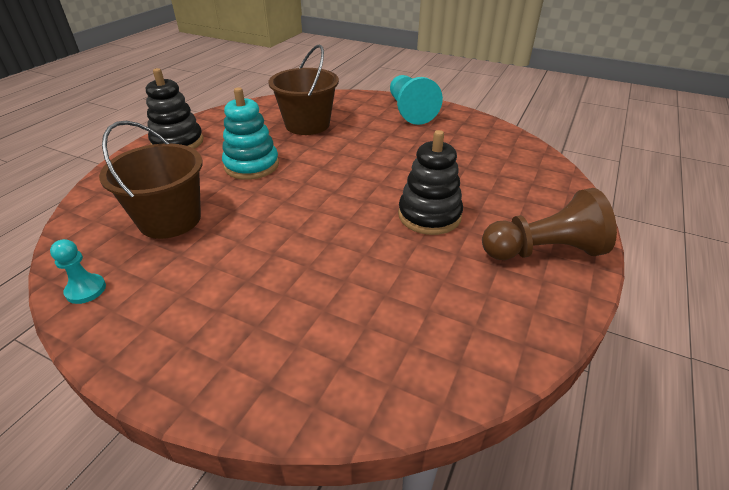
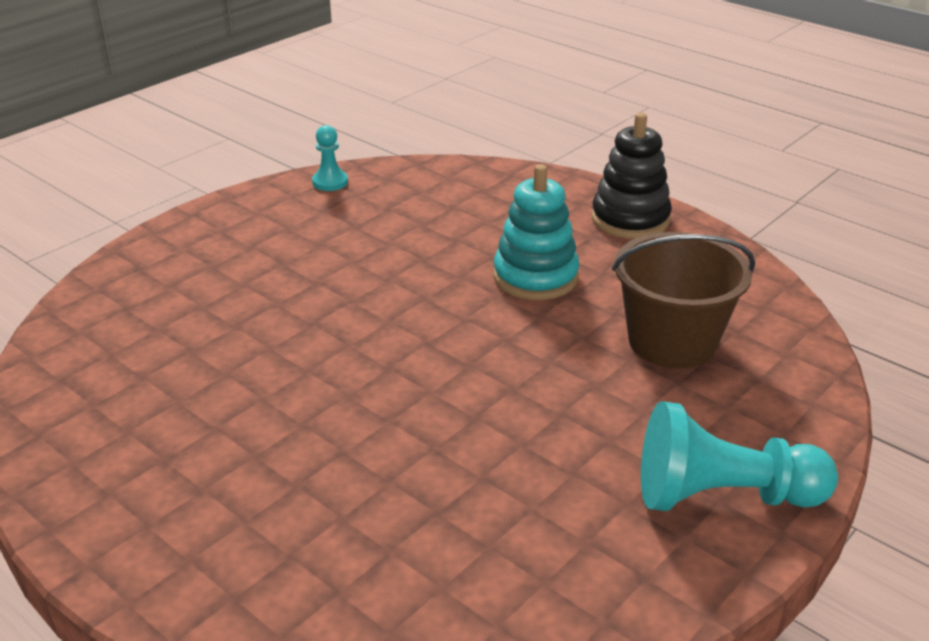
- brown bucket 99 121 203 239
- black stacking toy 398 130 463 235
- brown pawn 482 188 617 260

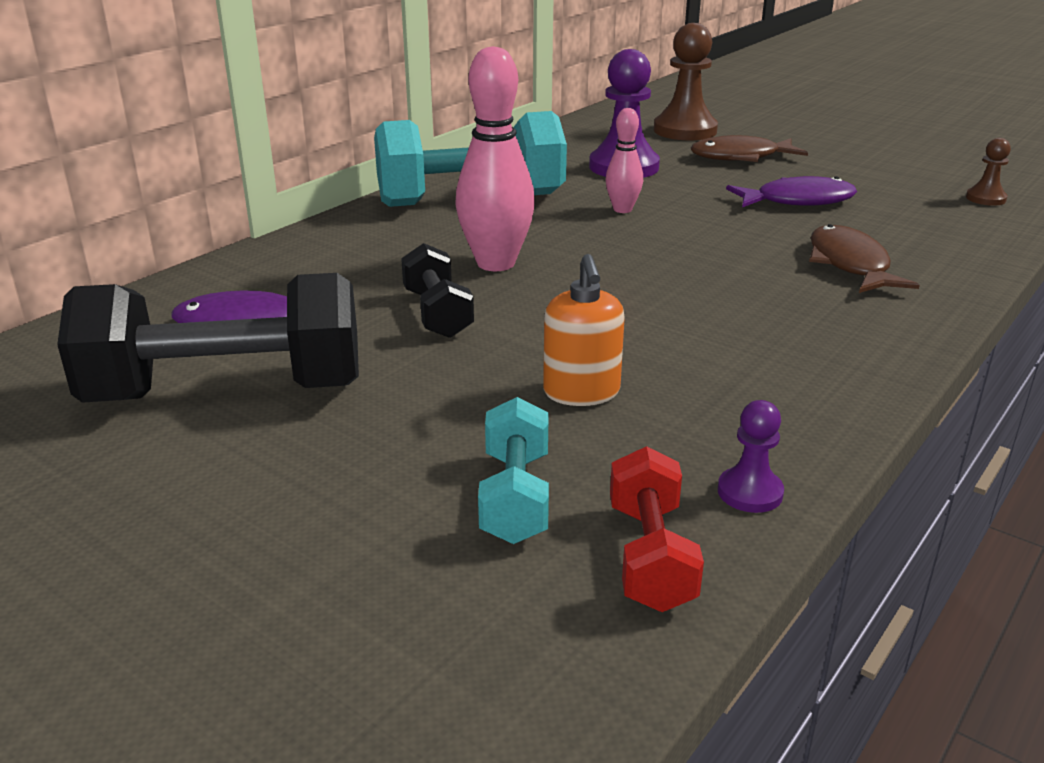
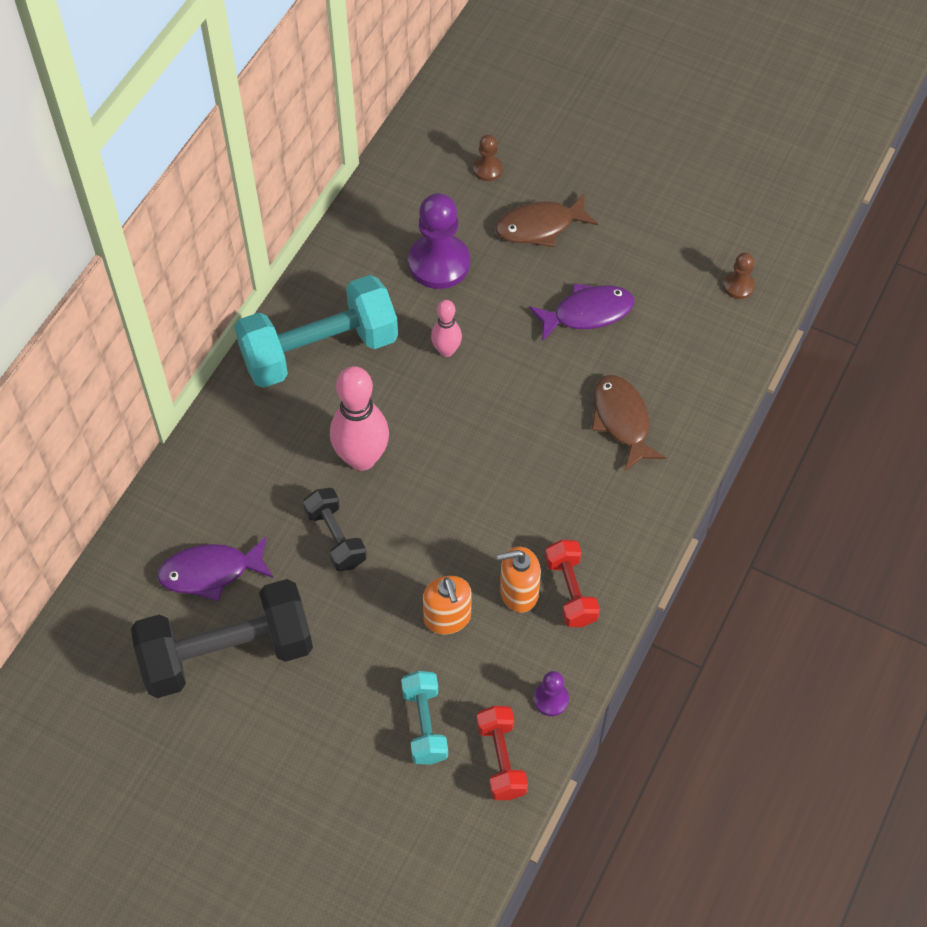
~ brown pawn 654 23 718 140 = 473 135 503 181 x0.50
+ red dumbbell 545 540 600 627
+ orange soap dispenser 497 547 541 613

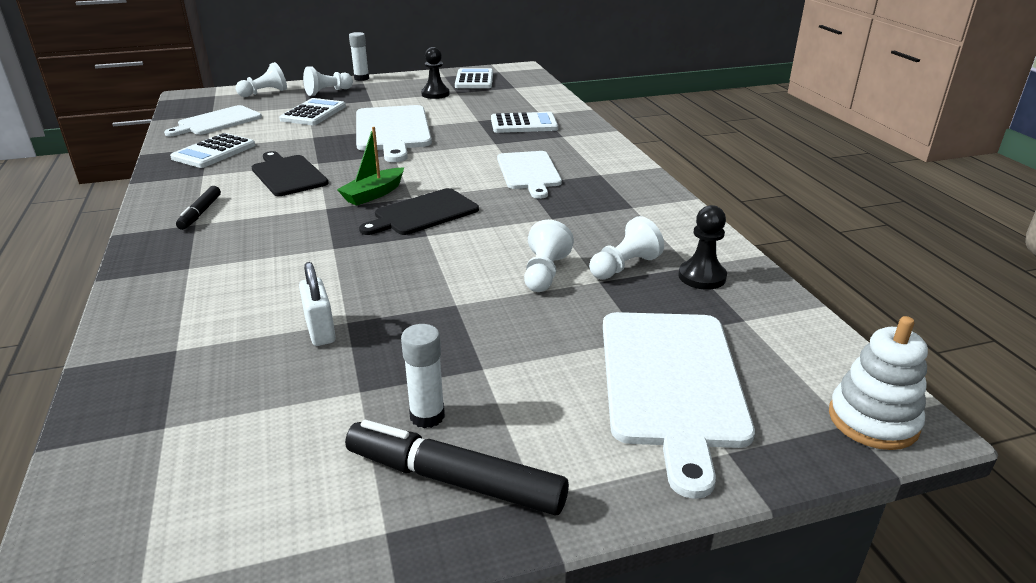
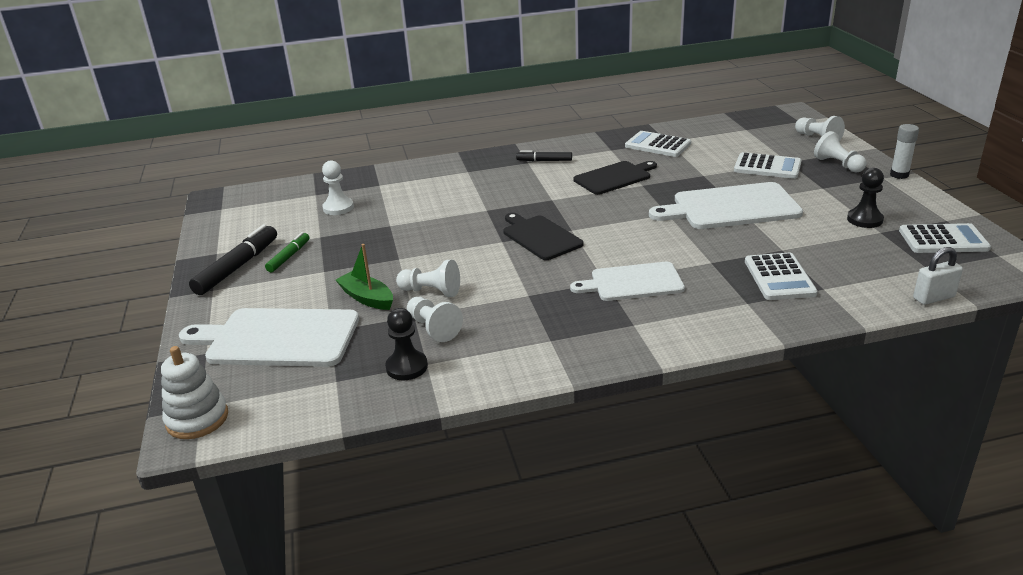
- white cutting board 164 105 262 136
~ green boat 337 127 404 206 to 336 244 393 310
~ white padlock 299 262 336 346 to 913 247 963 305
~ white glue stick 401 324 445 428 to green marker 265 232 309 272
+ white pawn 322 161 354 215

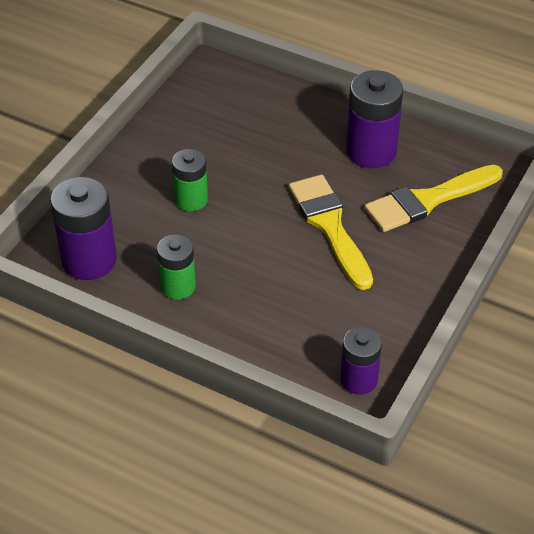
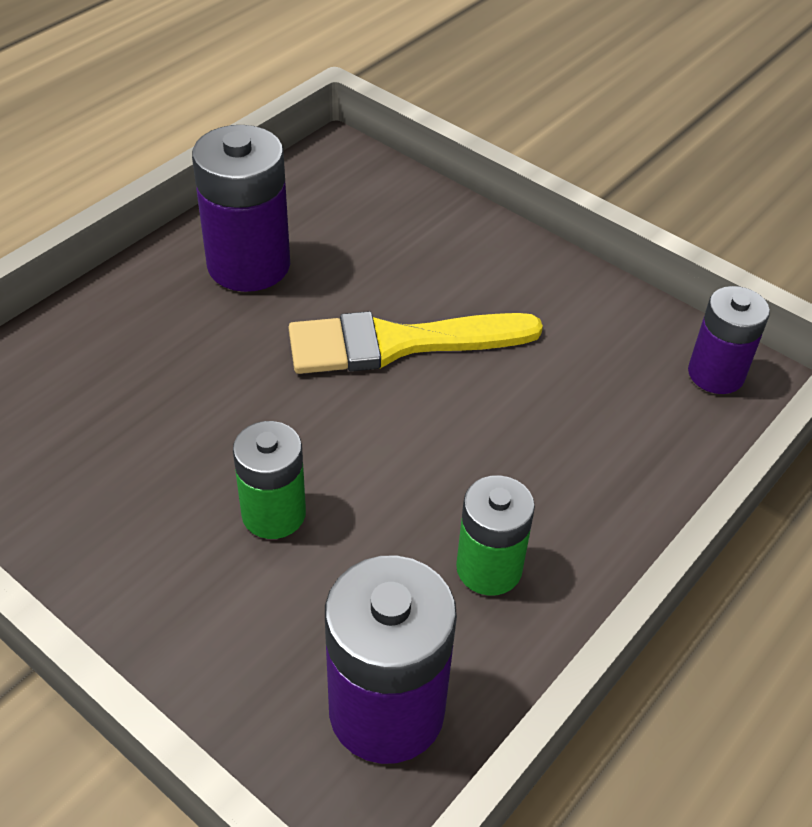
- yellow brush 364 165 503 232

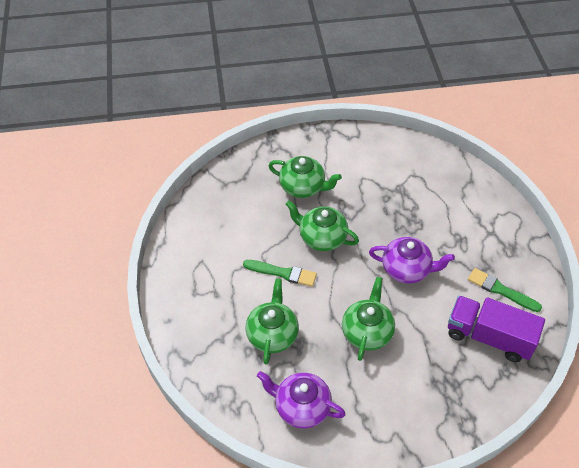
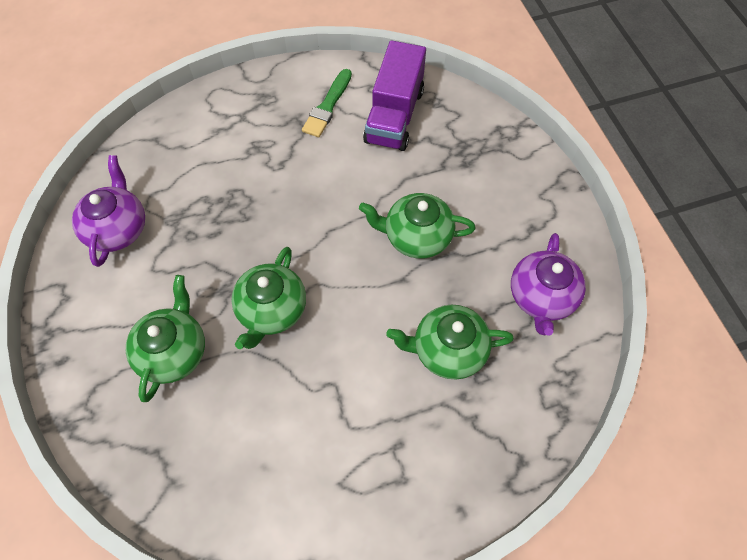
~ purple teapot 369 237 455 283 to 72 155 145 267
- green brush 243 260 317 287

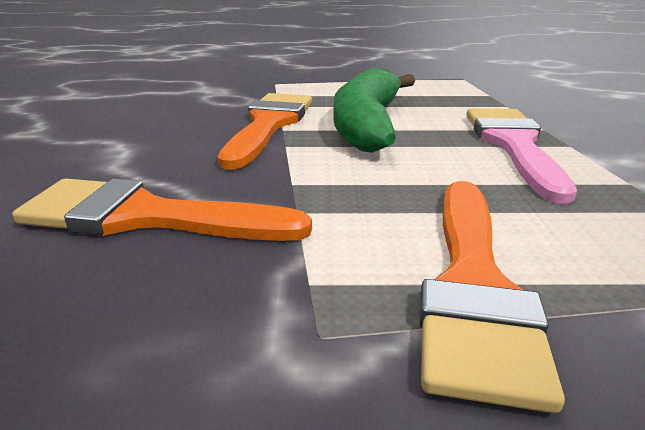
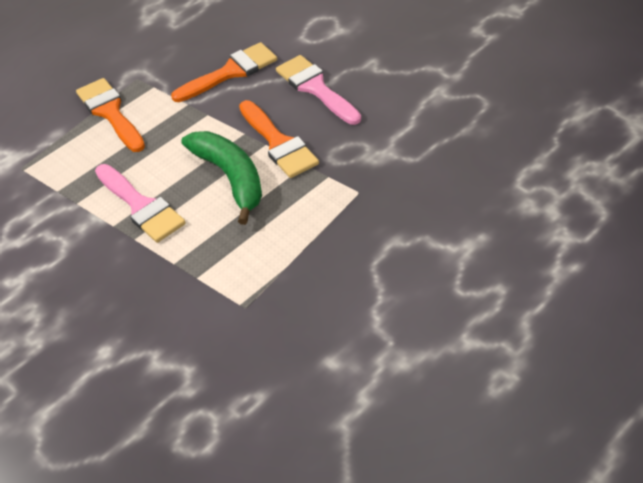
+ pink brush 276 55 361 125

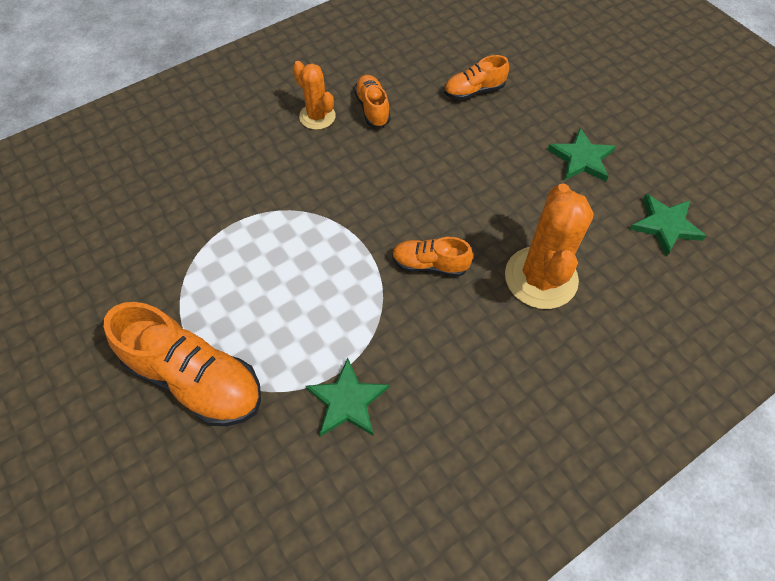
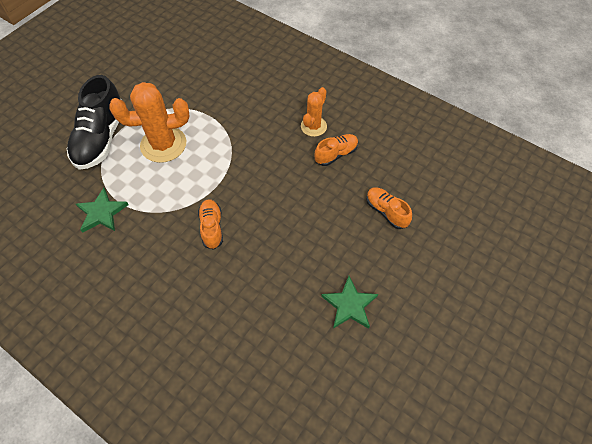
~ orange cactus 505 183 594 309 to 109 82 190 163
- green star 629 194 706 257
~ orange shoe 104 302 261 426 to black shoe 67 75 122 170

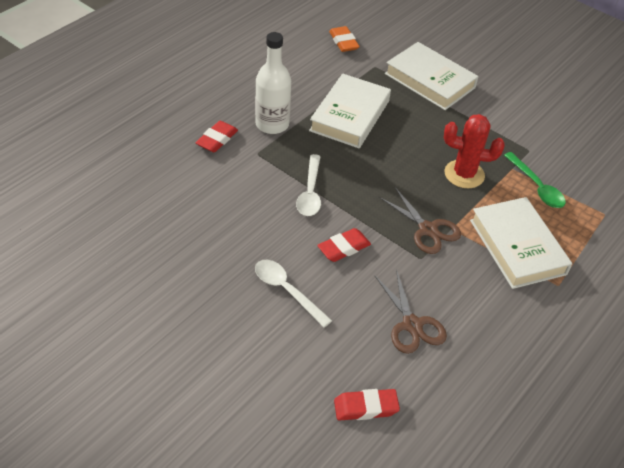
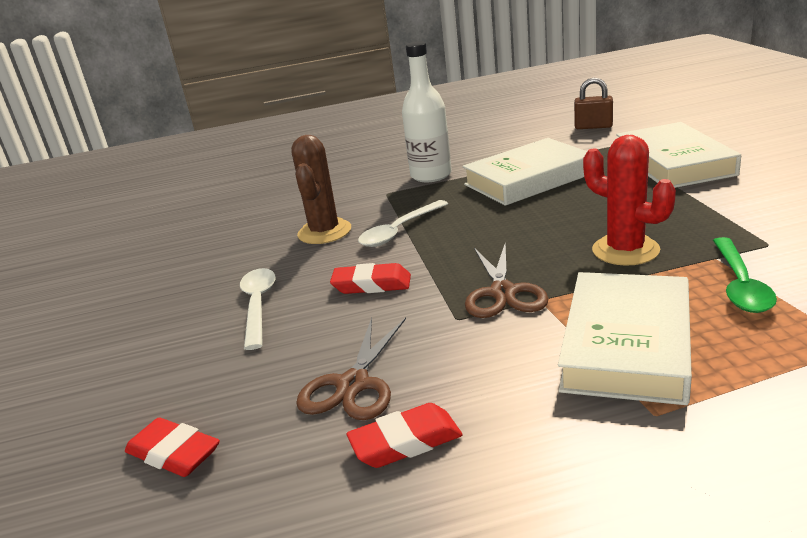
~ orange eraser 329 26 360 52 to brown padlock 574 77 613 129
~ red eraser 195 121 238 152 to 346 403 463 468
+ brown cactus 291 135 351 244

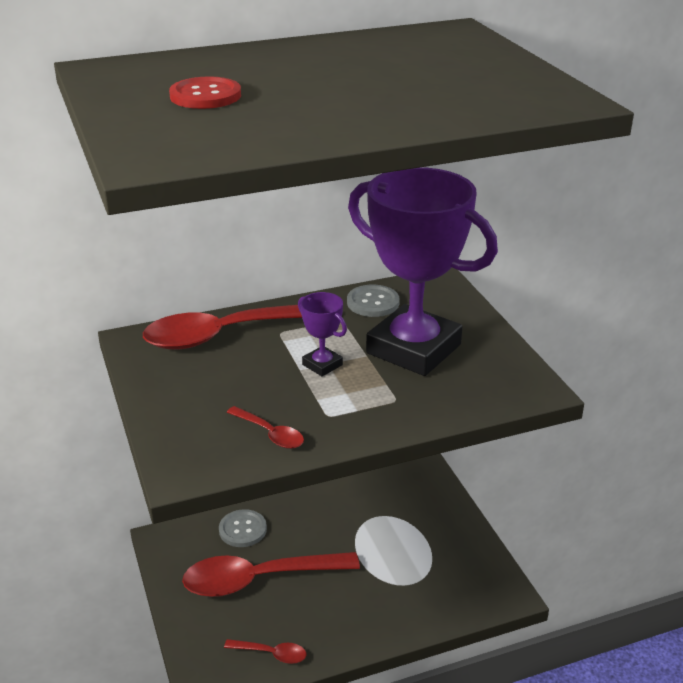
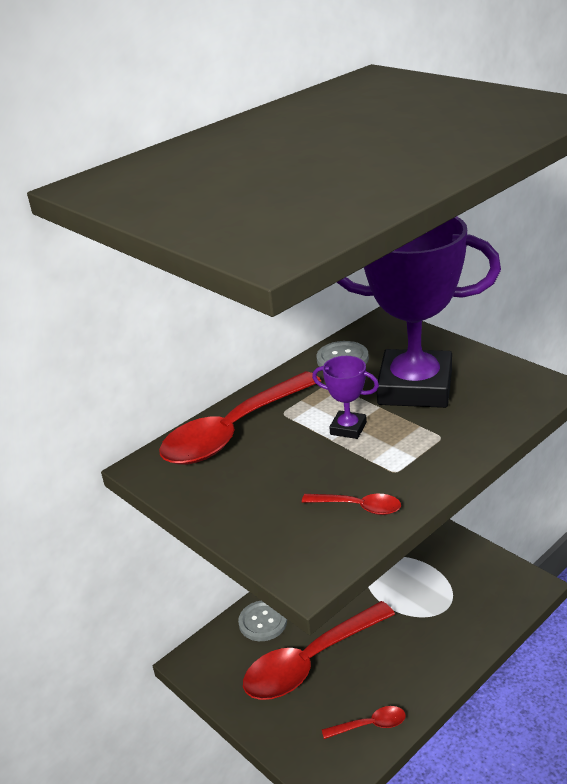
- red button 169 76 241 109

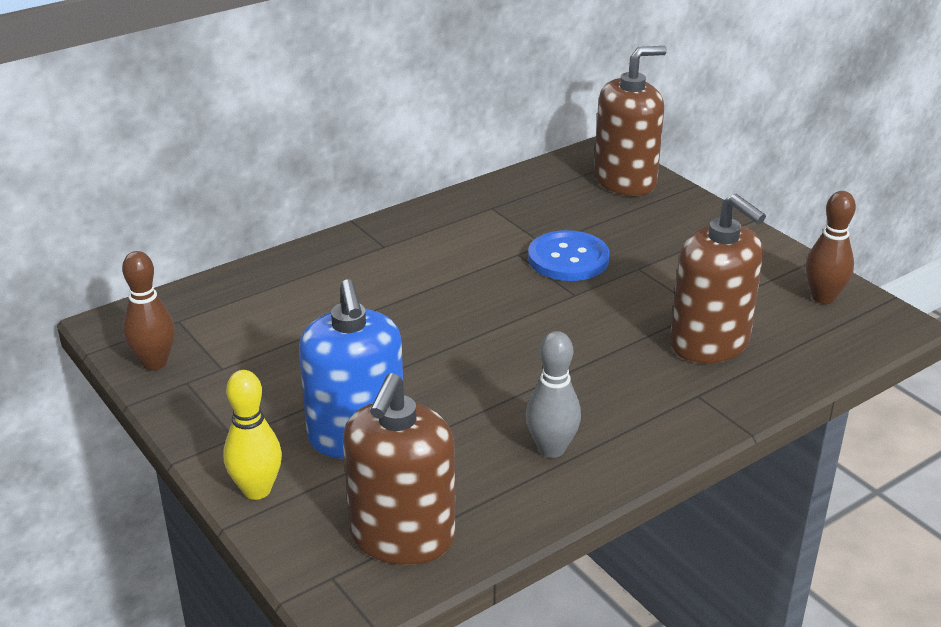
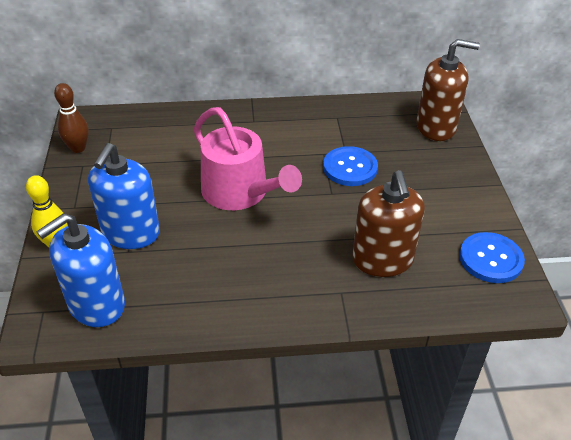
~ brown bowling pin 805 191 856 304 to blue button 459 232 525 283
- grey bowling pin 526 331 581 458
~ brown soap dispenser 343 373 455 565 to blue soap dispenser 36 213 125 327
+ pink watering can 194 107 302 210

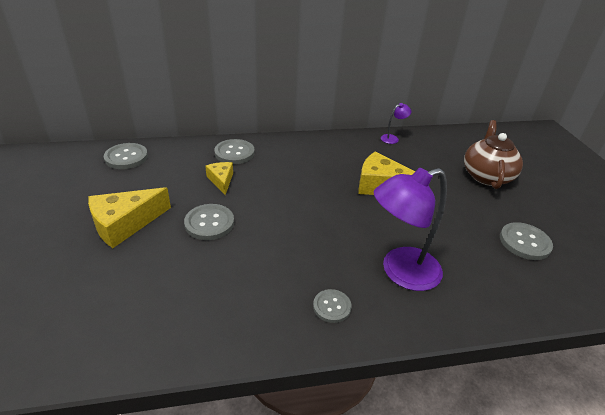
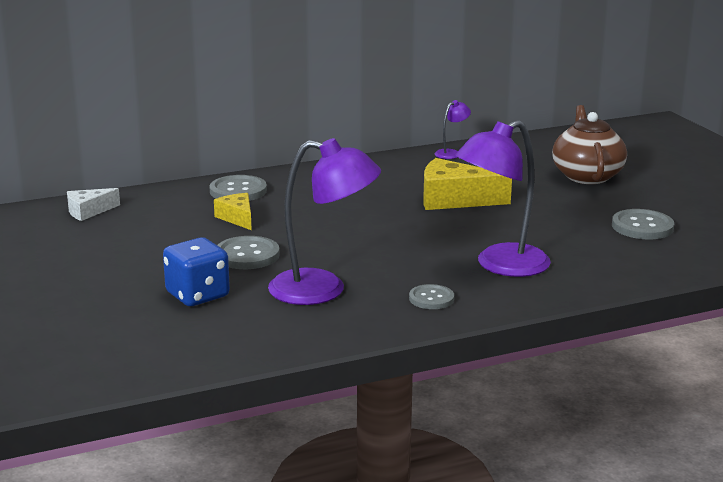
~ grey button 104 143 148 169 to white cheese 67 188 120 221
- yellow cheese 88 187 171 248
+ purple lamp 268 138 381 305
+ blue dice 163 237 230 306

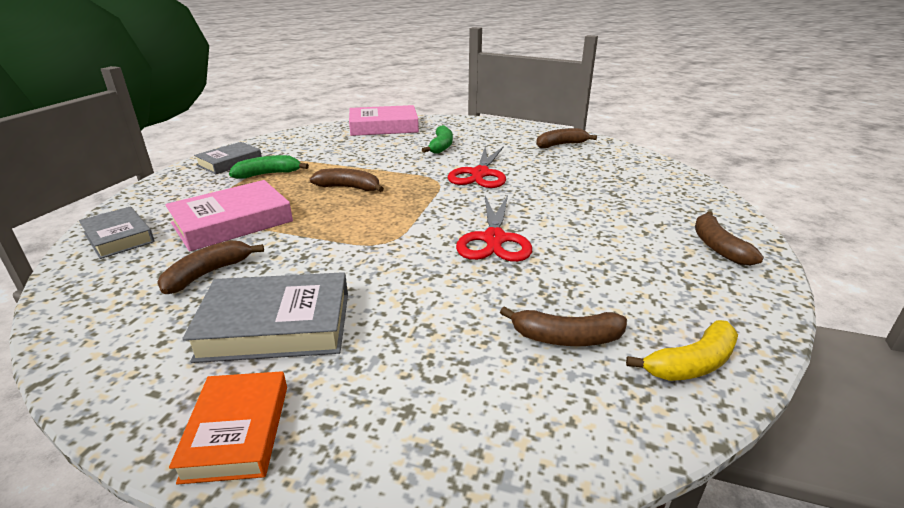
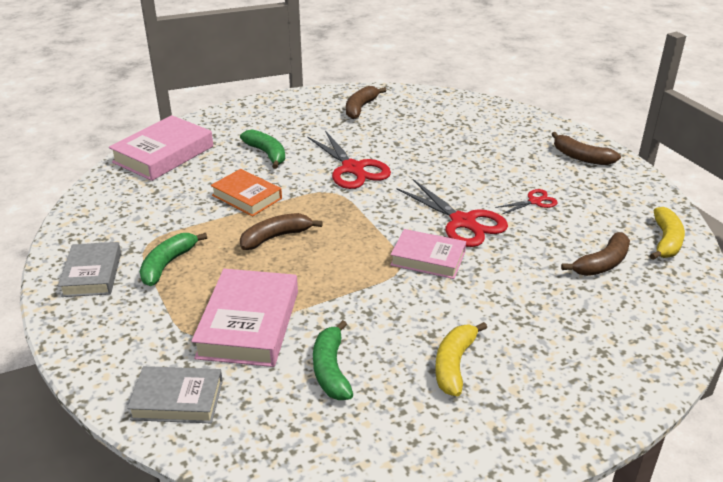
~ brown banana 157 240 264 294 to green banana 313 320 353 400
~ grey book 182 272 348 363 to yellow banana 435 322 487 397
~ orange book 169 371 287 485 to 211 169 282 216
+ red scissors 495 189 558 215
+ pink book 390 229 466 279

